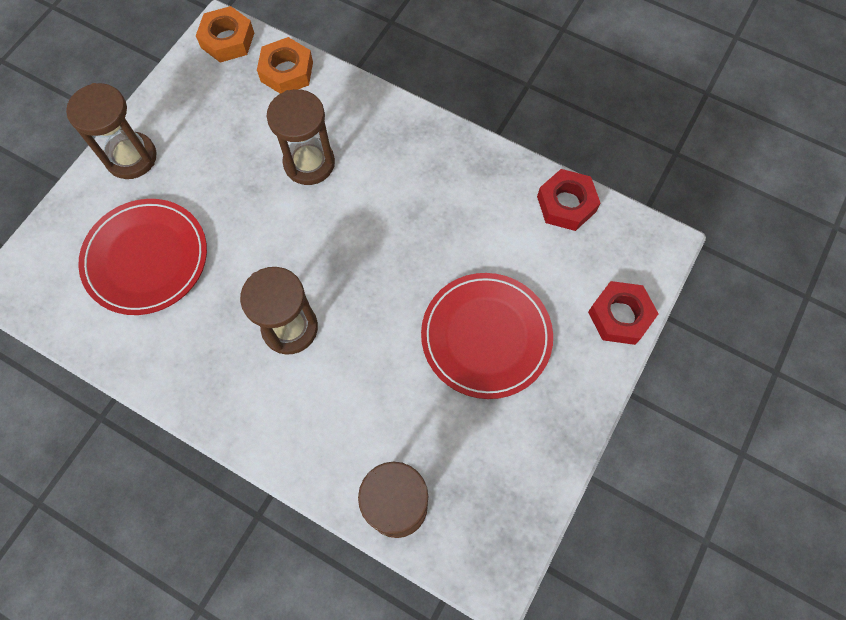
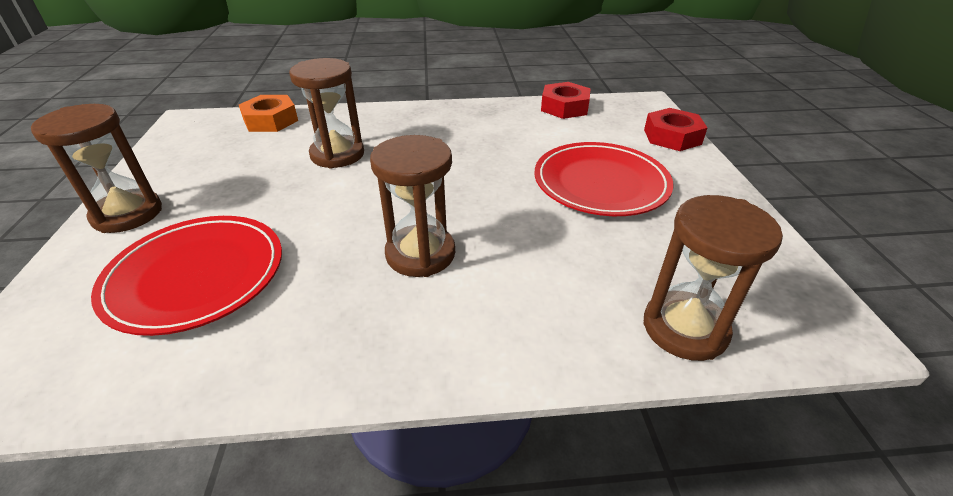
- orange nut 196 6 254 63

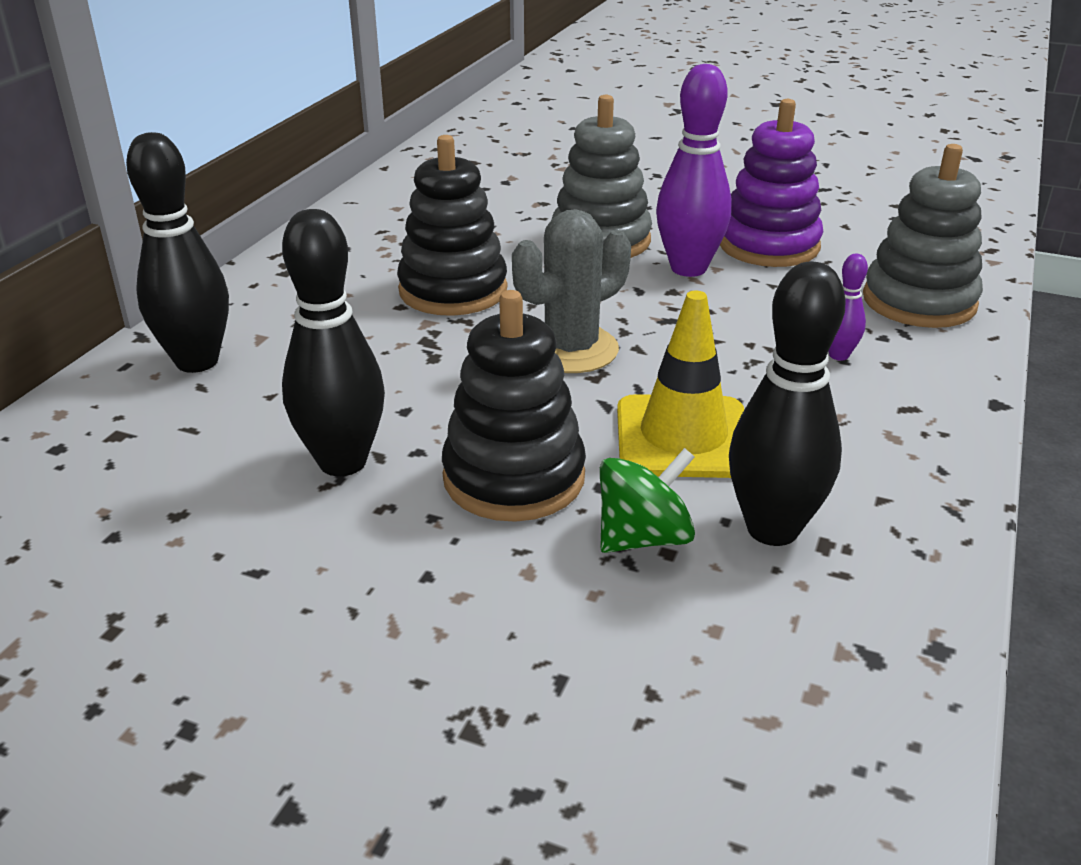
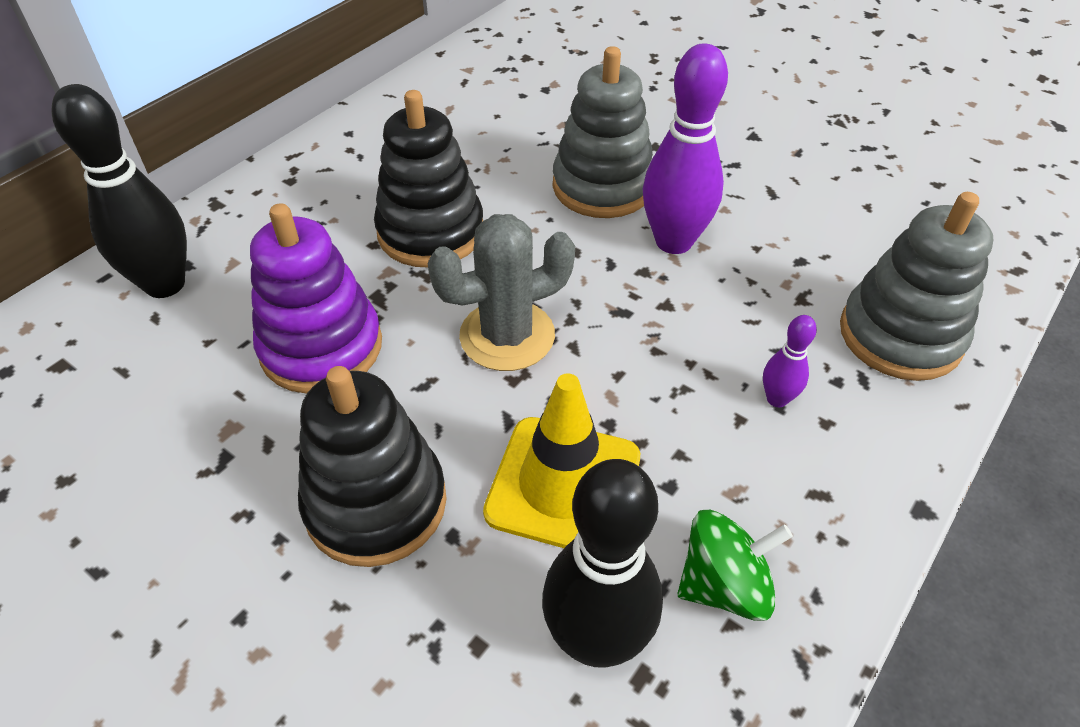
~ purple stacking toy 720 99 823 267 to 250 203 382 394
- black bowling pin 282 209 385 476
~ green spinning top 600 448 695 553 to 677 510 793 621

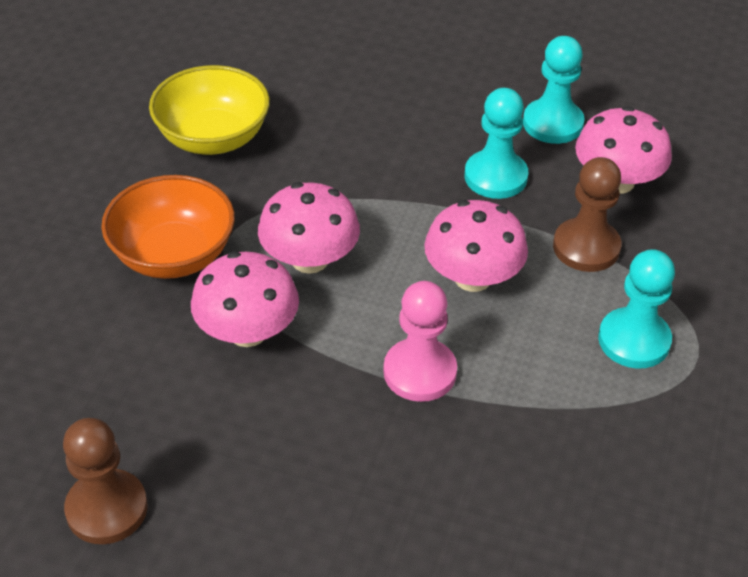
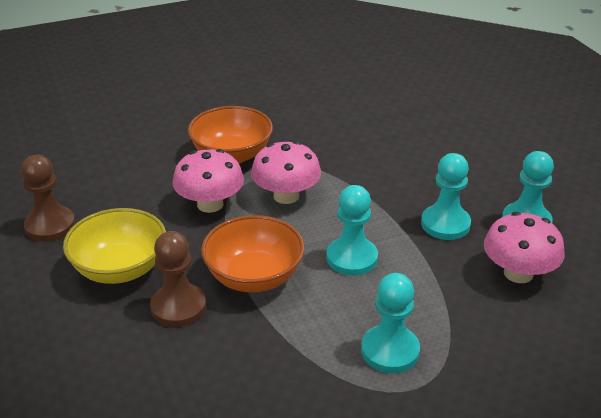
~ yellow bowl 149 65 270 155 to 63 208 166 284
~ brown pawn 553 157 621 272 to 150 231 206 327
~ pink mushroom 424 200 528 292 to turquoise pawn 326 185 378 276
~ pink pawn 383 281 457 402 to orange bowl 201 215 304 292

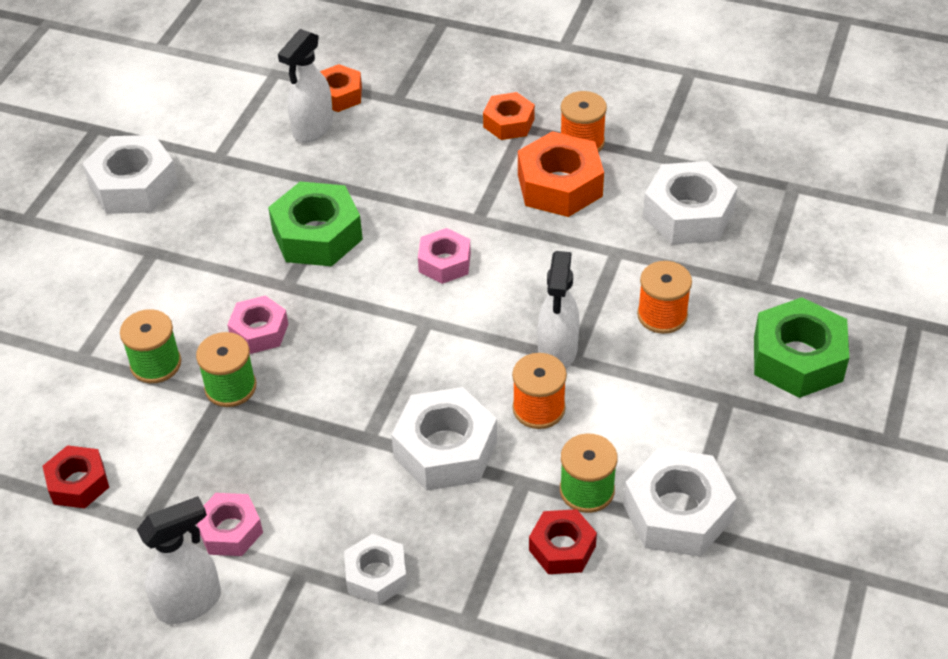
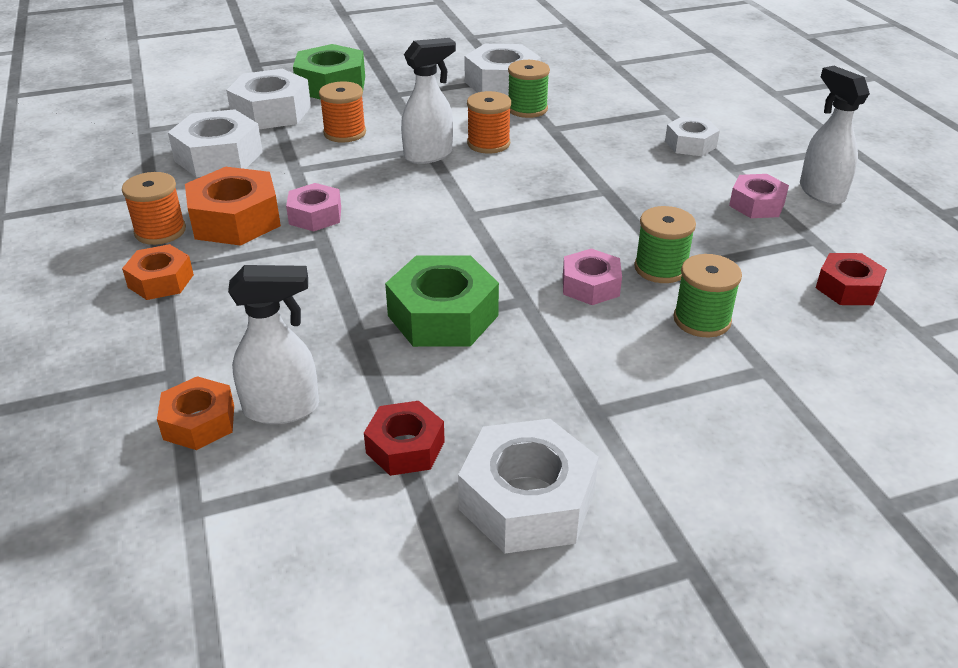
~ pink nut 418 228 471 284 to 286 183 341 232
~ white nut 391 387 497 491 to 226 69 311 130
~ white spray bottle 137 496 221 624 = 800 66 870 205 45 degrees clockwise
~ red nut 529 509 597 574 to 364 401 445 476

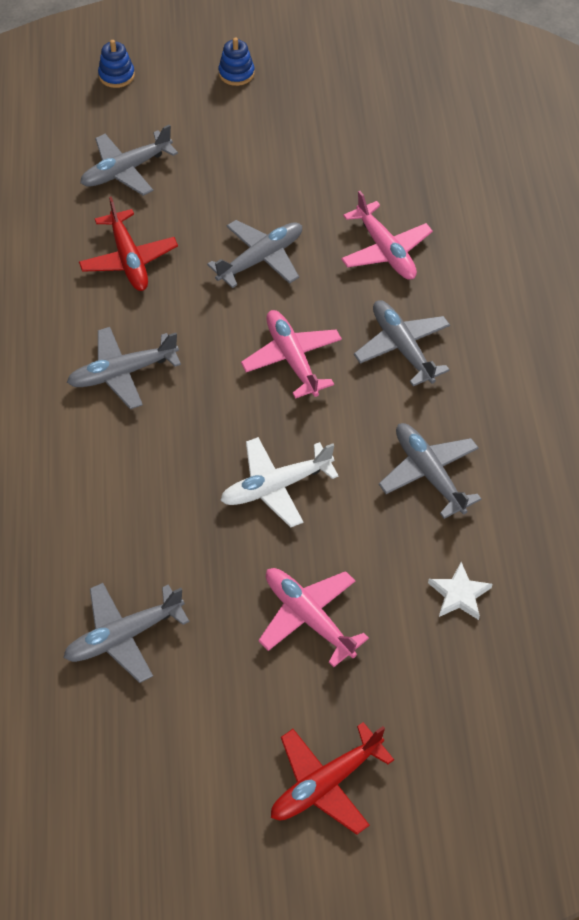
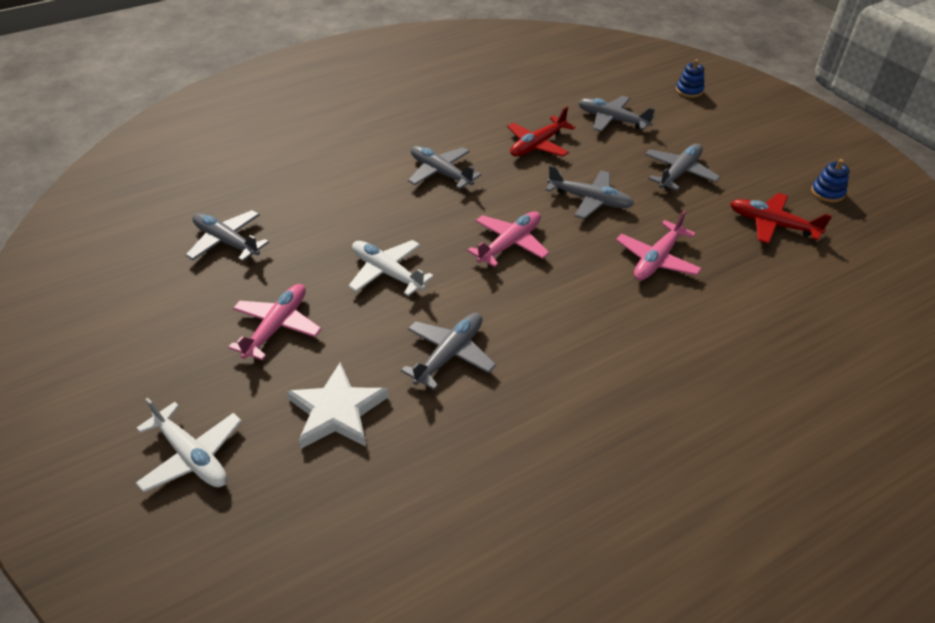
~ blue stacking toy 219 38 255 86 to 811 159 850 202
~ grey plane 354 300 450 386 to 645 144 720 191
~ white star 428 562 492 620 = 286 362 389 449 x1.73
~ red plane 271 722 394 835 to 730 193 832 244
+ white plane 136 398 242 492

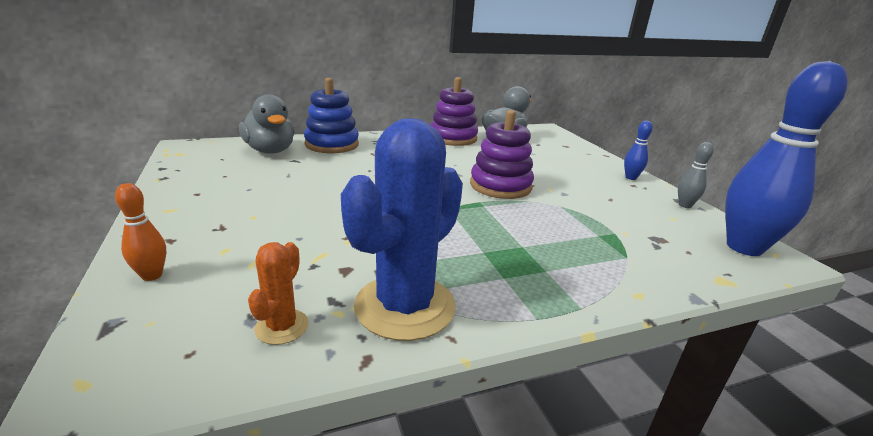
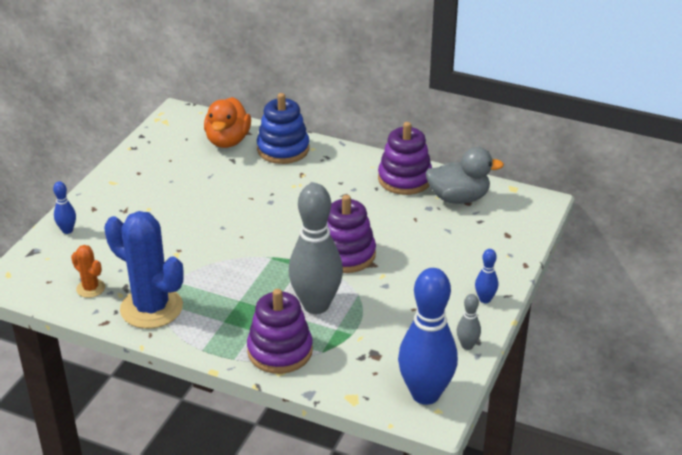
~ grey duck 239 94 294 154 to orange duck 204 97 251 148
~ blue cactus 341 118 463 341 = 104 211 184 329 45 degrees clockwise
~ orange bowling pin 115 183 166 281 to blue bowling pin 53 181 76 234
~ orange cactus 248 242 309 345 = 71 245 105 298 75 degrees clockwise
+ grey bowling pin 288 183 343 314
+ purple stacking toy 247 289 313 374

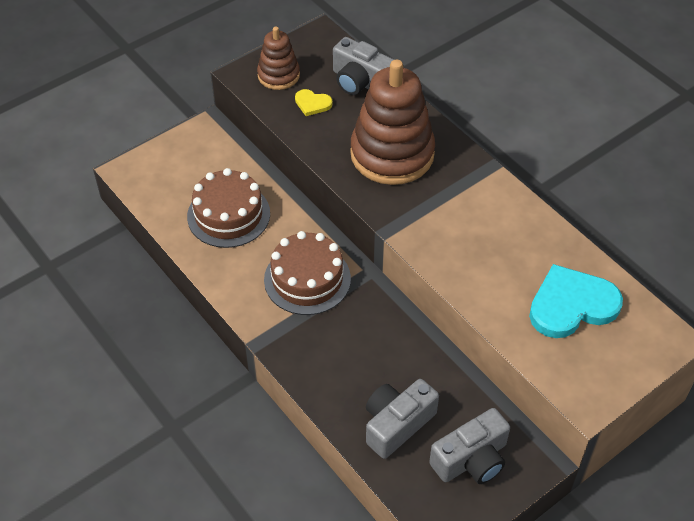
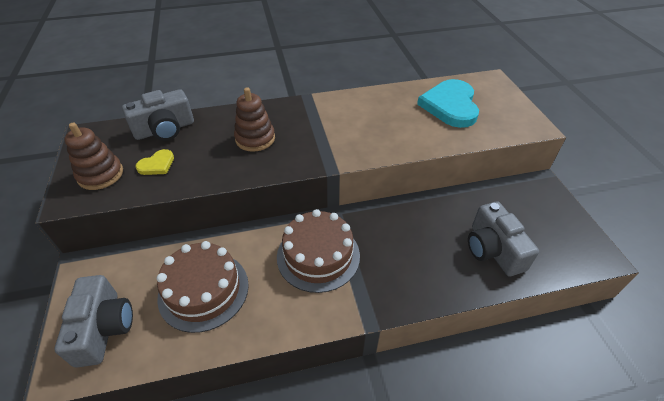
~ brown stacking toy 350 60 435 185 = 234 87 275 152 x0.54
~ grey camera 429 408 510 484 to 54 275 133 367

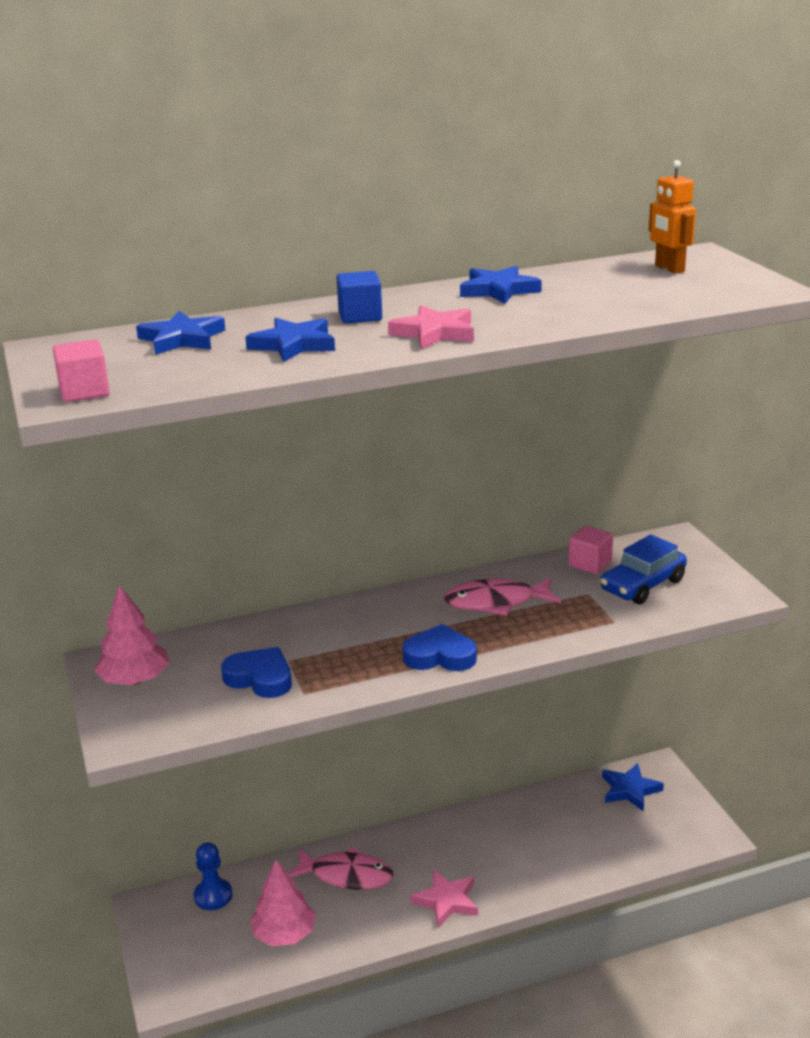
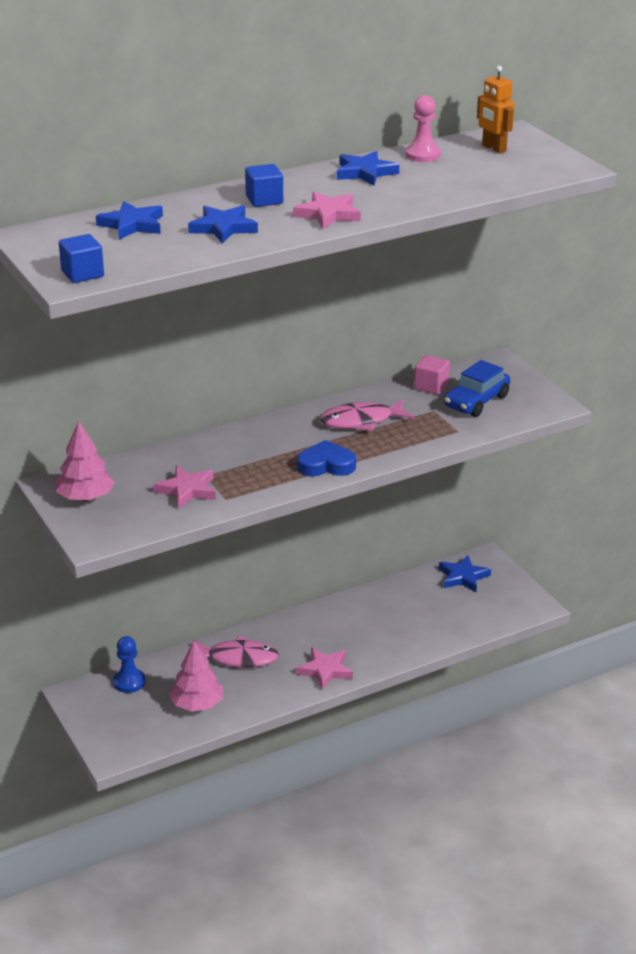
~ pink cube 53 340 110 402 to blue cube 59 234 104 283
~ blue heart 221 647 292 698 to pink star 154 466 216 509
+ pink pawn 406 95 441 162

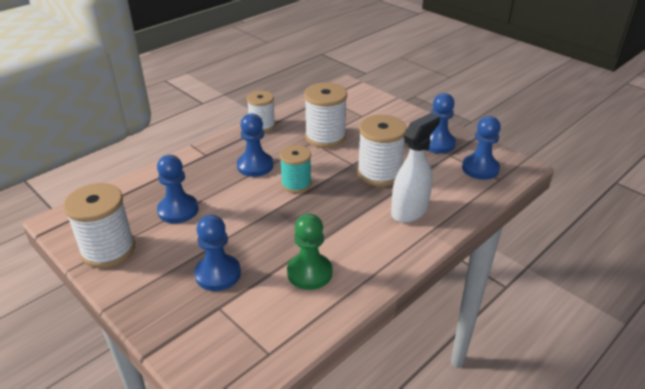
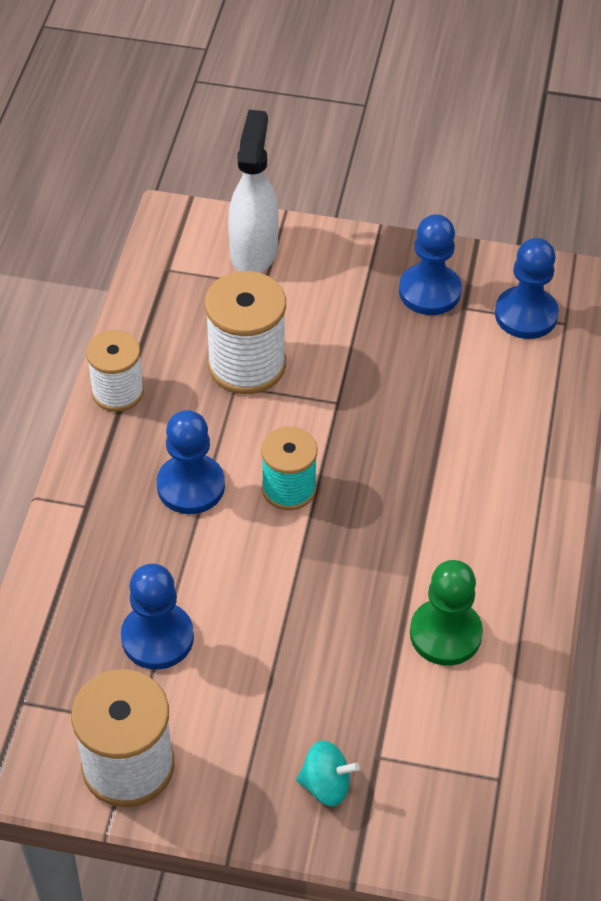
~ white spray bottle 391 113 440 223 to 228 110 279 273
- white spool 357 115 407 186
- blue pawn 194 215 241 291
+ turquoise spinning top 296 740 360 806

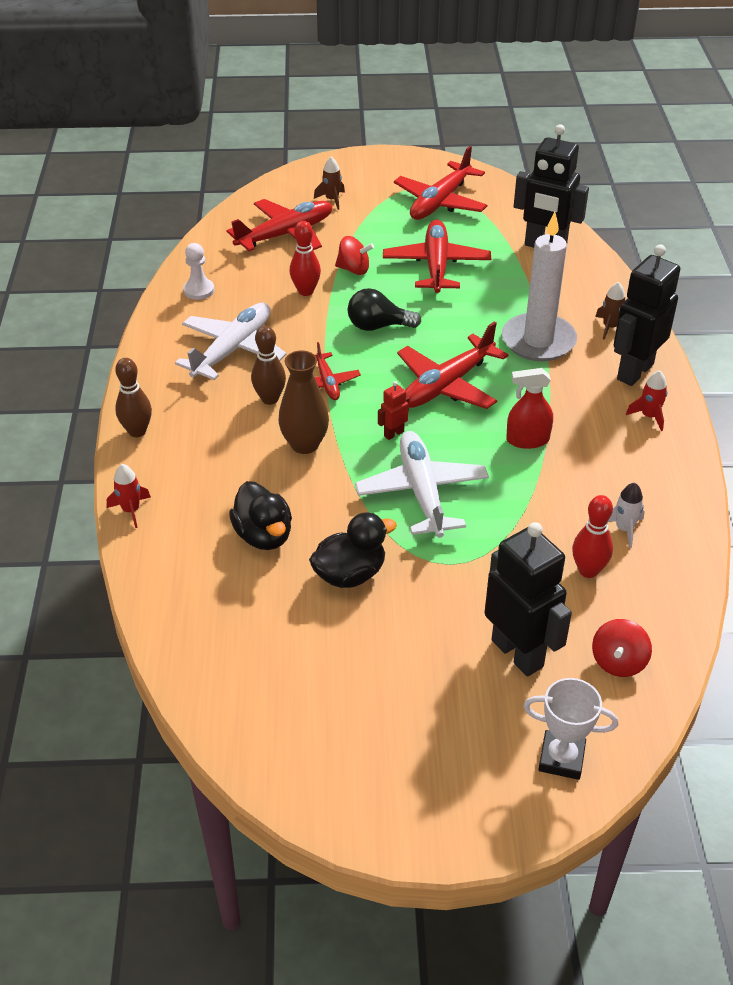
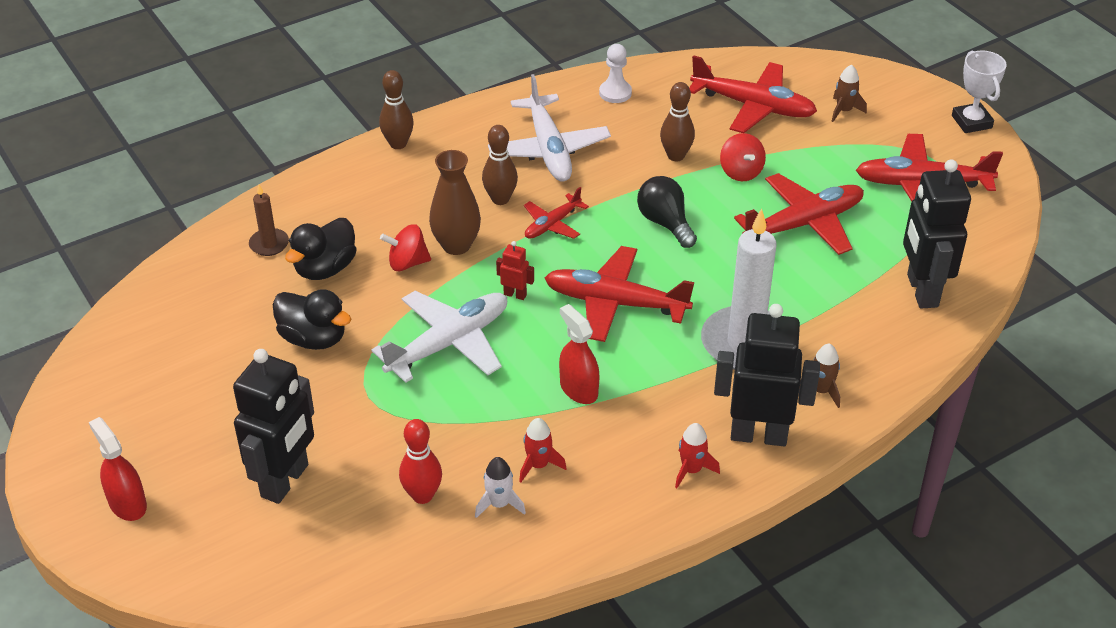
~ red bowling pin 290 221 321 296 to brown bowling pin 660 82 695 161
~ white plane 175 302 287 380 = 488 74 611 181 75 degrees clockwise
~ red rocket 107 464 151 528 to 519 418 567 482
~ red spinning top 592 619 652 677 to 380 224 431 271
~ white trophy 523 678 618 780 to 952 51 1007 133
+ brown candle 249 185 289 256
+ red spray bottle 89 417 147 521

